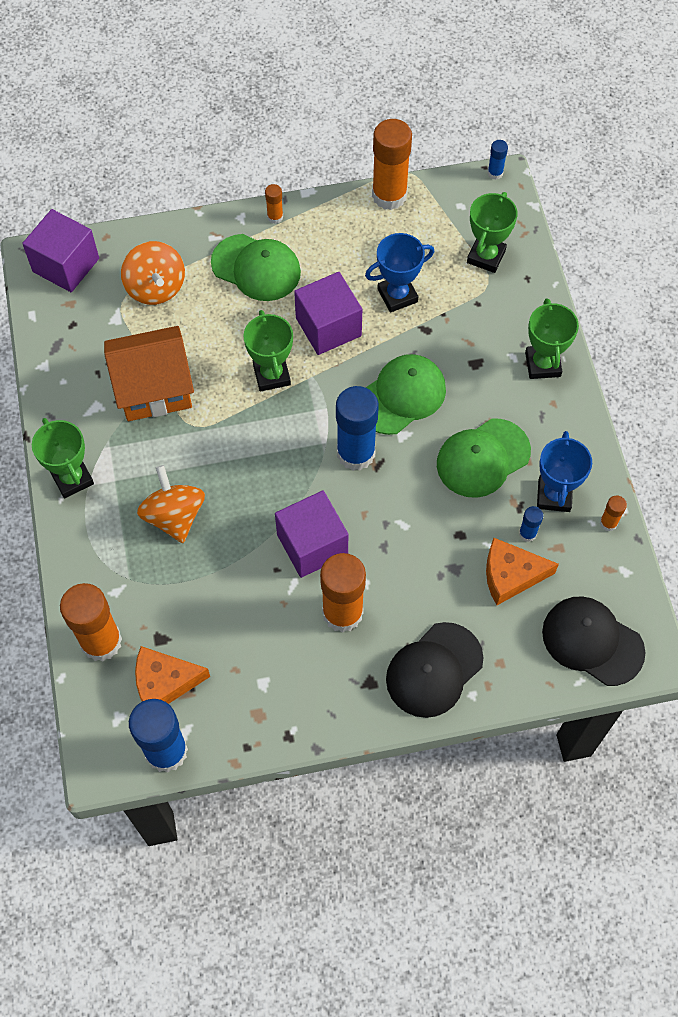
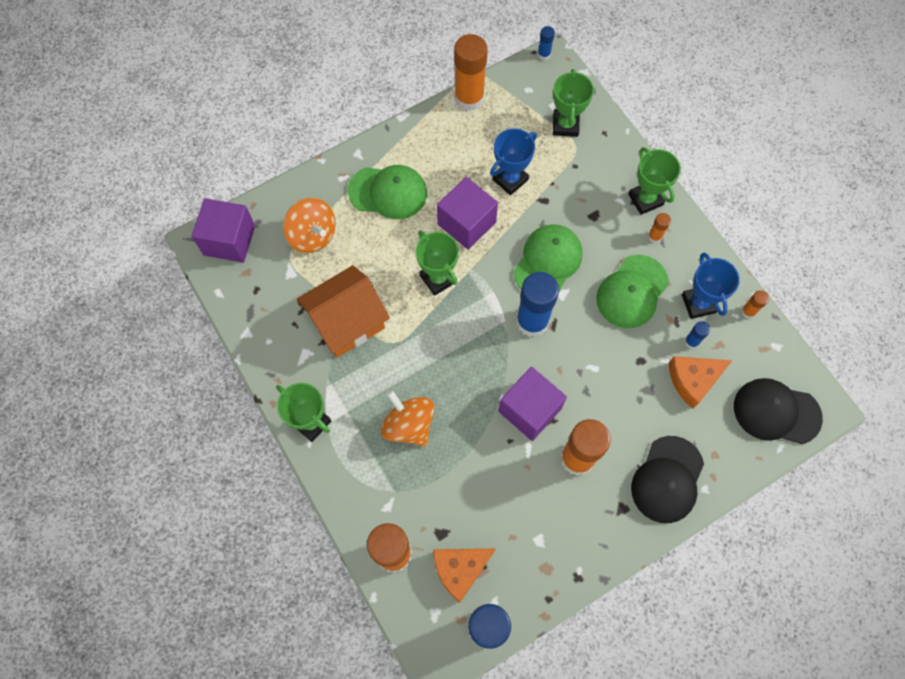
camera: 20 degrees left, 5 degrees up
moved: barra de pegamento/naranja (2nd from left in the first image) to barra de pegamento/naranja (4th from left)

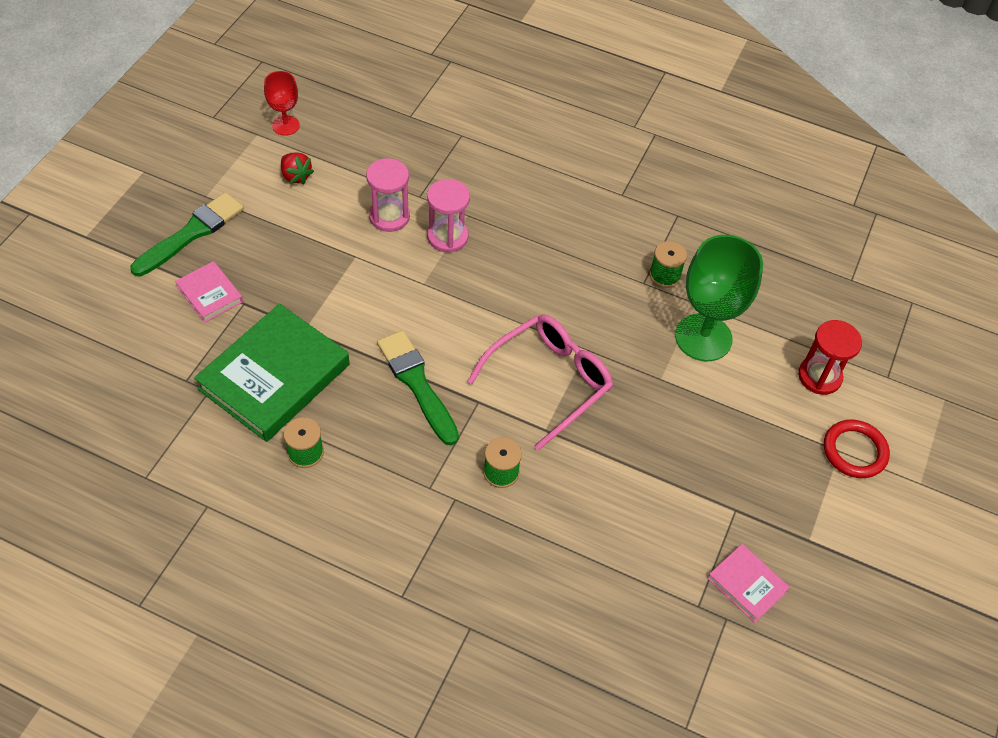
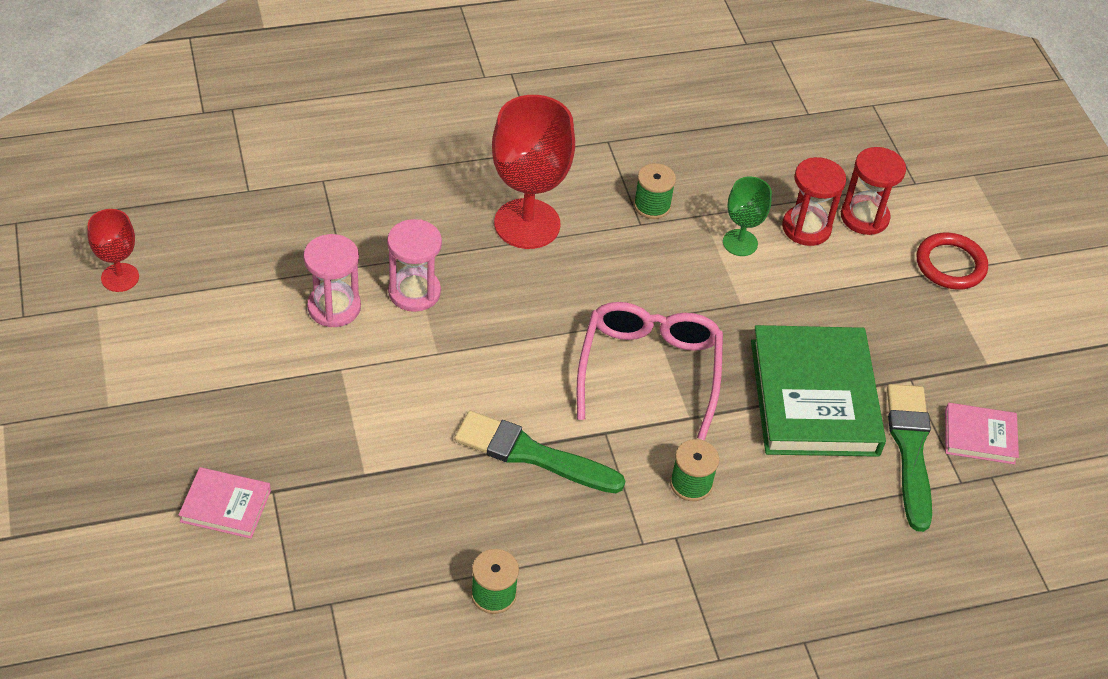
camera: 40 degrees left, 5 degrees down
removed: fresa/rojo
added: copa/rojo (2nd from left); reloj de arena/rojo (1st from left)
moved: pincel/verde (1st from left in the first image) to pincel/verde (2nd from left); libro/verde
resized: copa/verde x0.53

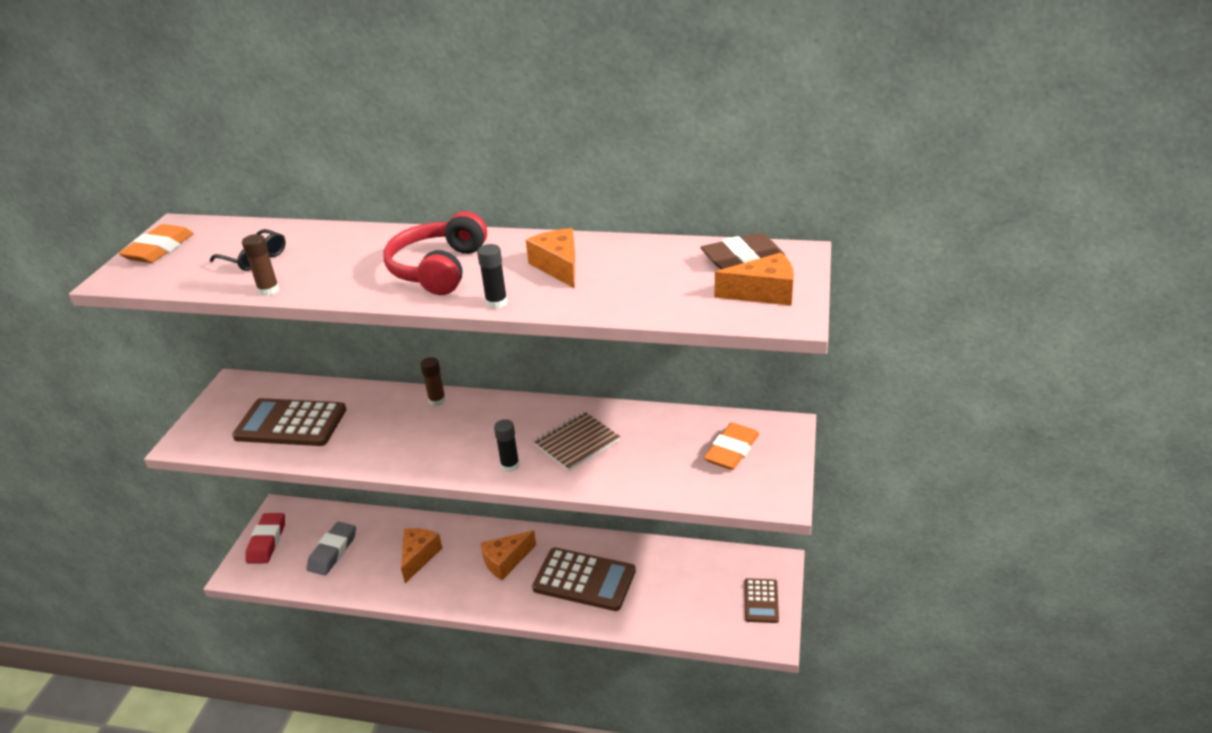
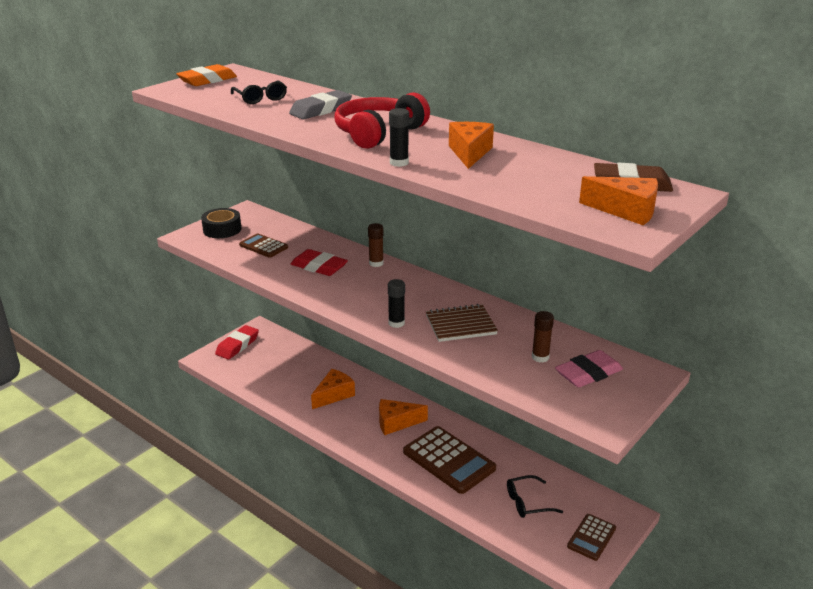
camera: 25 degrees right, 5 degrees down
added: cinta adhesiva/negro; goma de borrar/rojo (2nd from left); gafas/negro (2nd from left)
moved: barra de pegamento/marrón (1st from left in the first image) to barra de pegamento/marrón (2nd from left); goma de borrar/gris
recoloured: goma de borrar/naranja (2nd from left) to goma de borrar/rosa
resized: calculadora/marrón (1st from left) x0.55

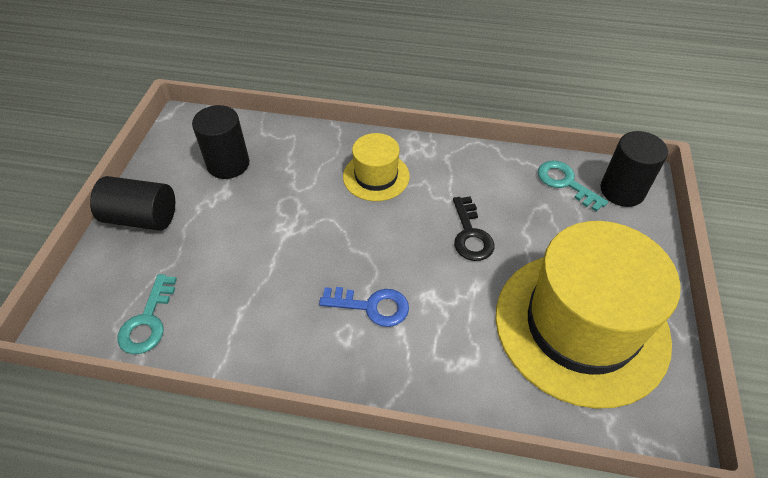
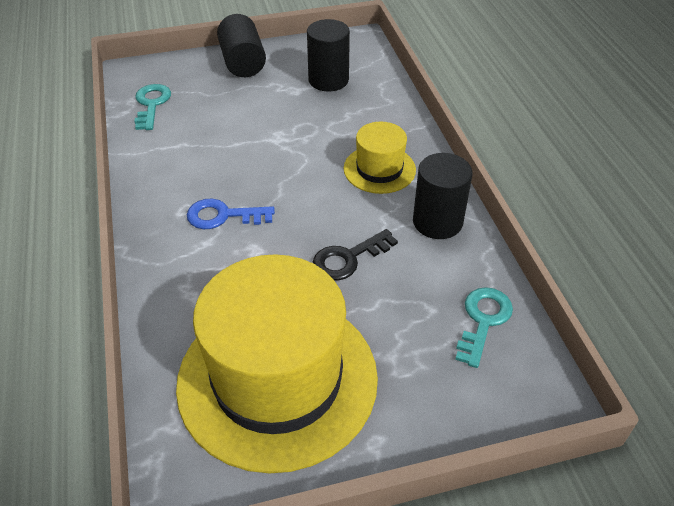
camera: 65 degrees right, 5 degrees down
moved: cilindro/negro (3rd from left)
turned: llave/turquesa (1st from left) 105 degrees clockwise; llave/azul 105 degrees clockwise

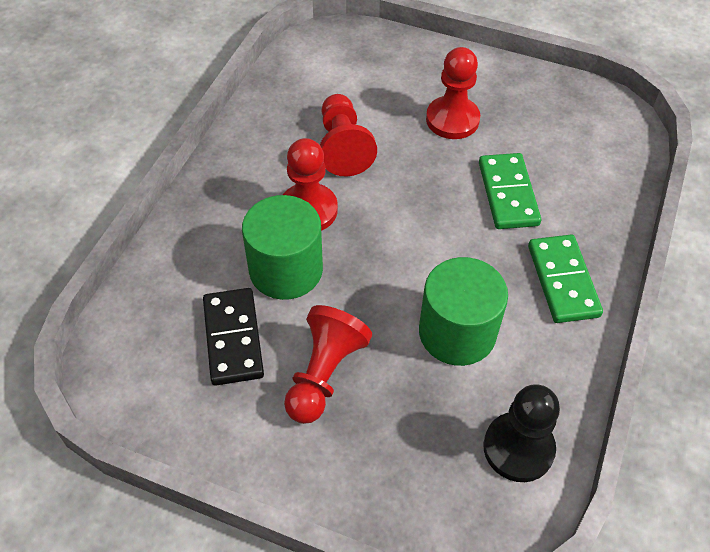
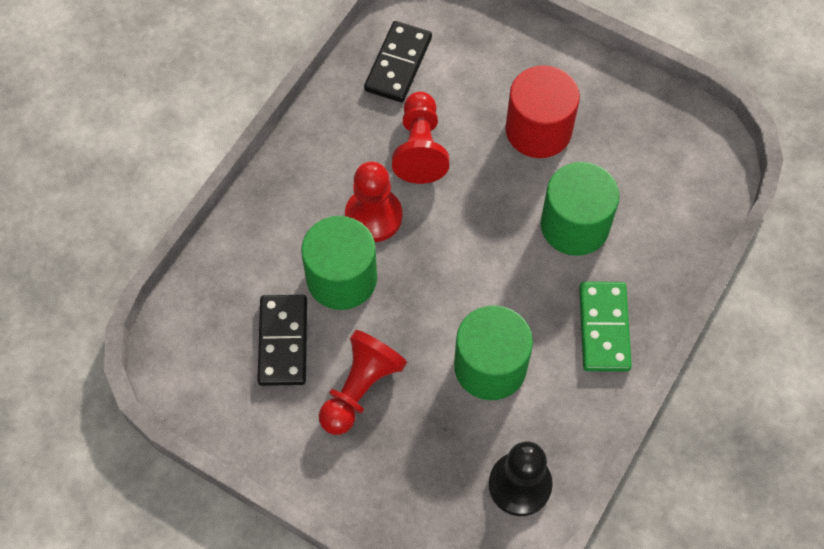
camera: 10 degrees right, 10 degrees up
added: ficha de dominó/negro (2nd from left)
replaced: peón/rojo (4th from left) to cilindro/rojo; ficha de dominó/verde (1st from left) to cilindro/verde (3rd from left)

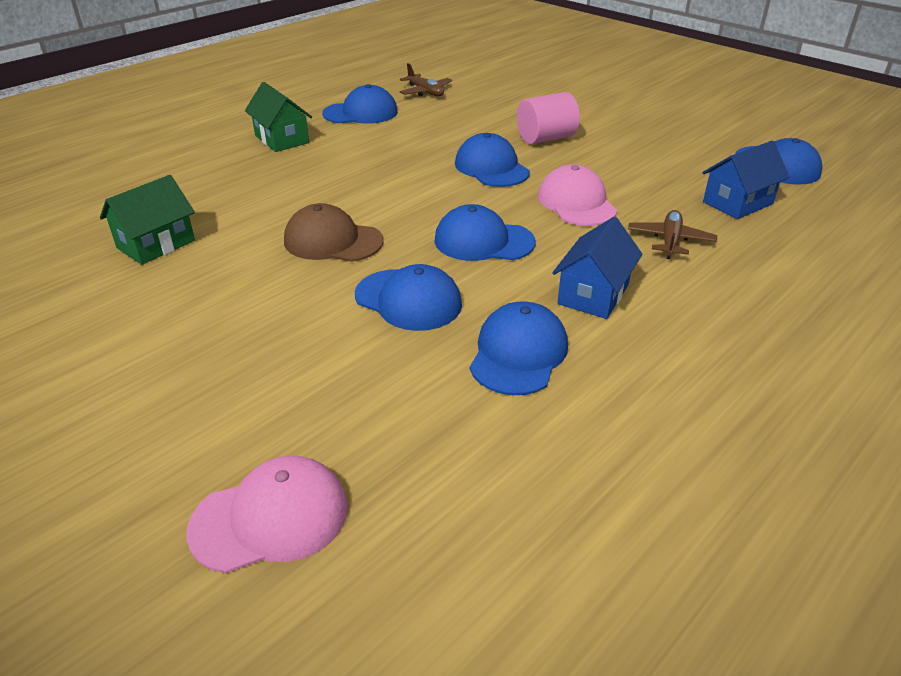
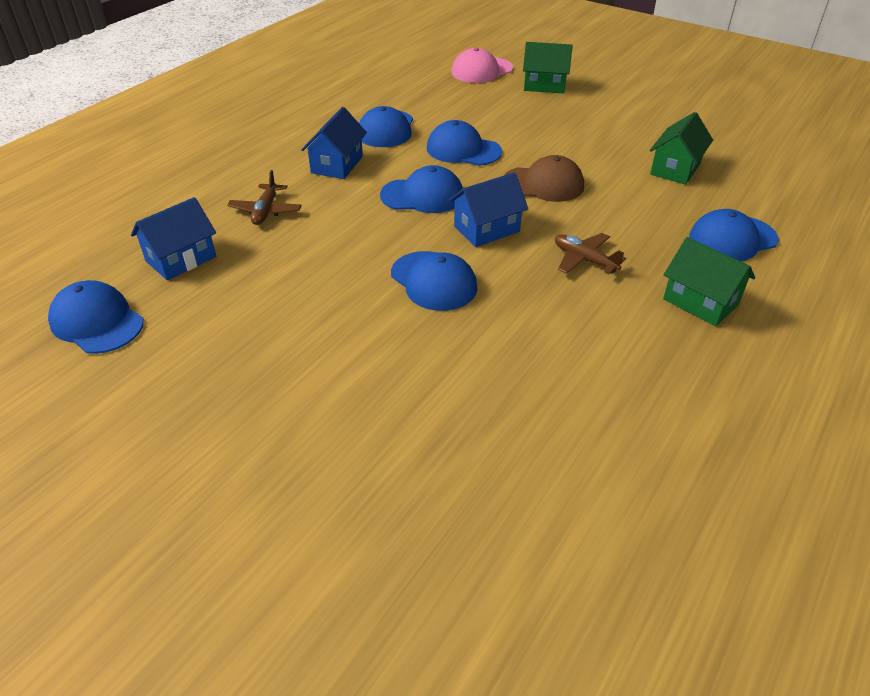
camera: 170 degrees right, 5 degrees up
removed: cilindro/rosa; gorra/rosa (2nd from left)
added: casa/azul (3rd from left); casa/verde (1st from left)
moved: gorra/azul (1st from left in the first image) to gorra/azul (6th from left); avión/marrón (1st from left in the first image) to avión/marrón (2nd from left)

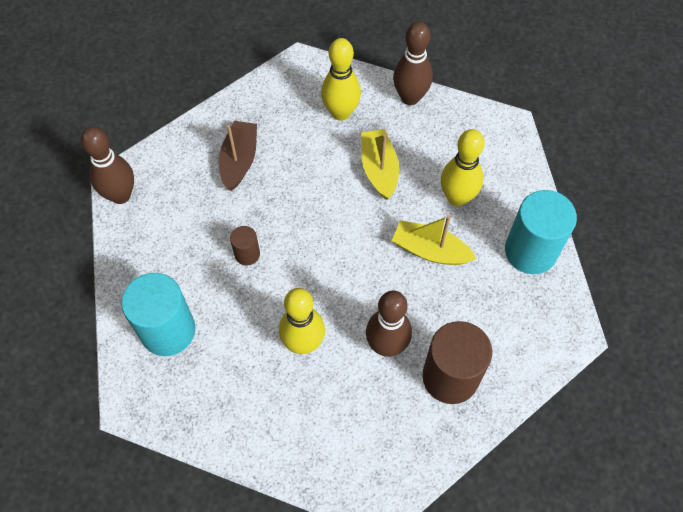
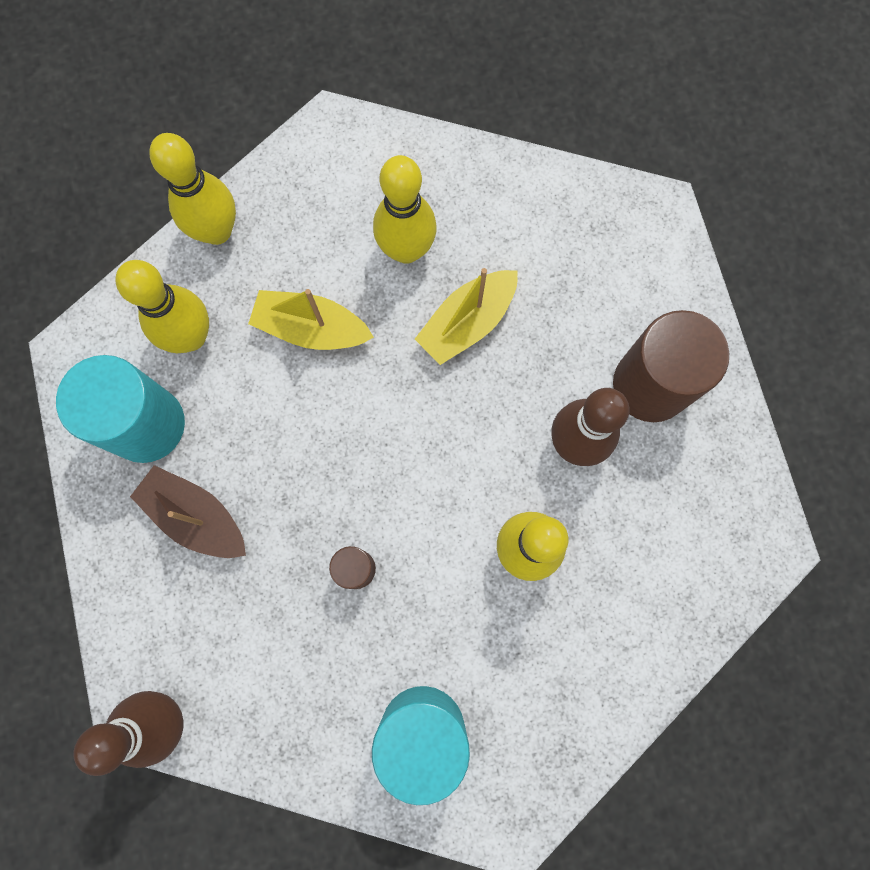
camera: 65 degrees left, 15 degrees up
moved: cilindro/turquesa (2nd from left in the first image) to cilindro/turquesa (1st from left)
recoloured: bolo/marrón (3rd from left) to bolo/amarillo (2nd from left)

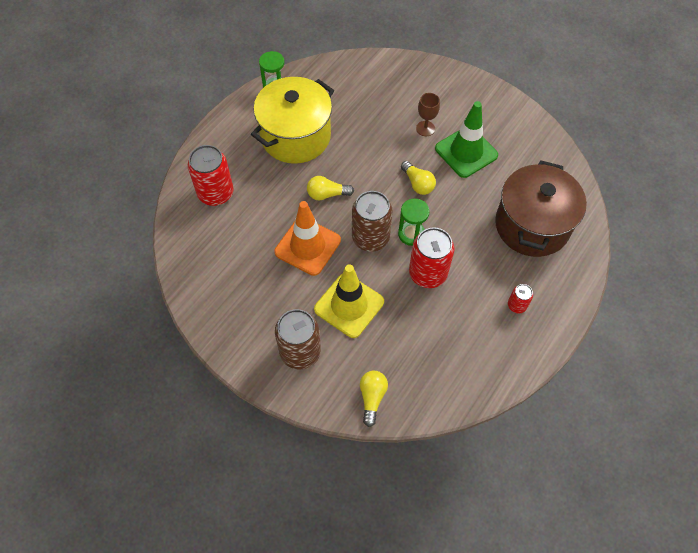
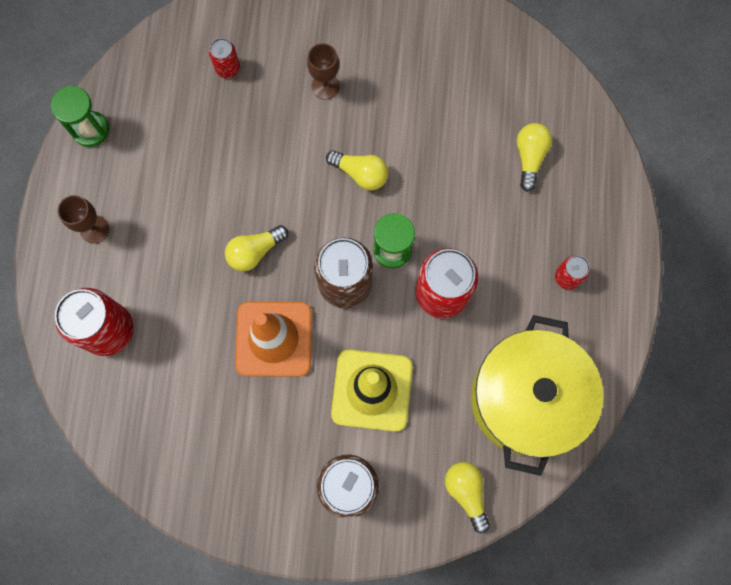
camera: 30 degrees left, 15 degrees up
removed: cono de tráfico/verde
added: copa/marrón (1st from left); lata/rojo (2nd from left)
moved: olla/amarillo
replaced: olla/marrón to bombilla/amarillo (4th from left)

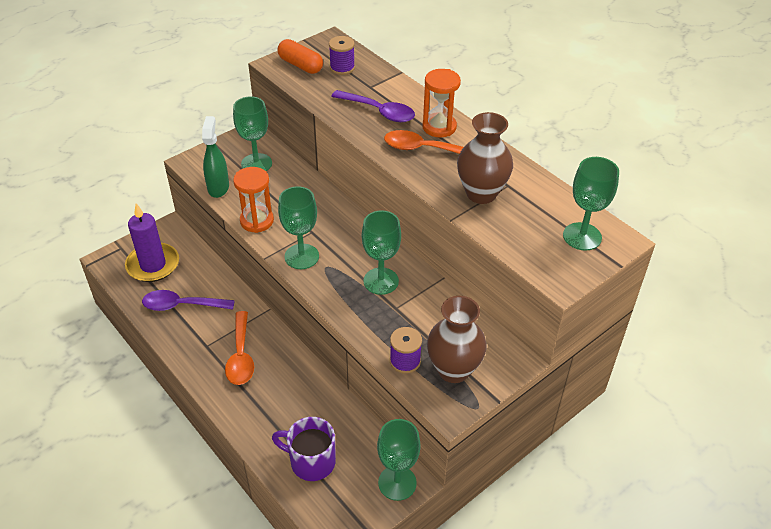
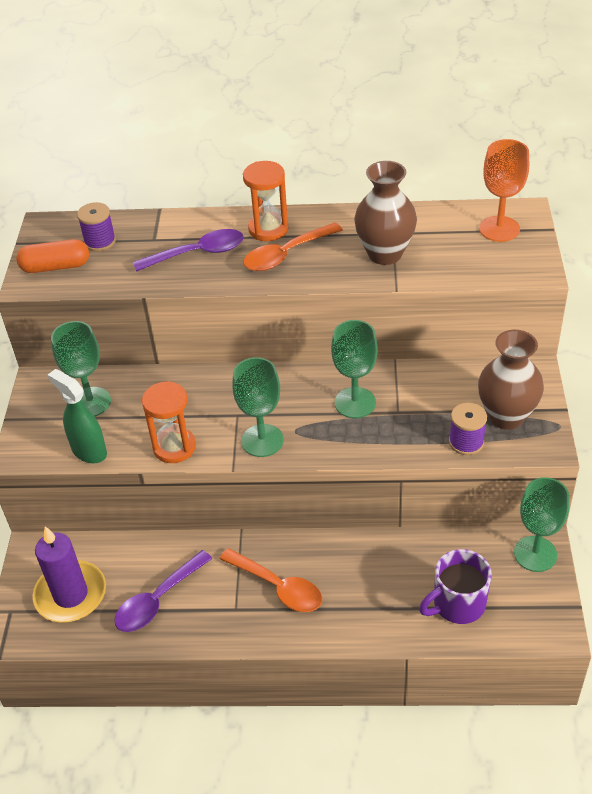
camera: 45 degrees left, 0 degrees up
recoloured: copa/verde (5th from left) to copa/naranja

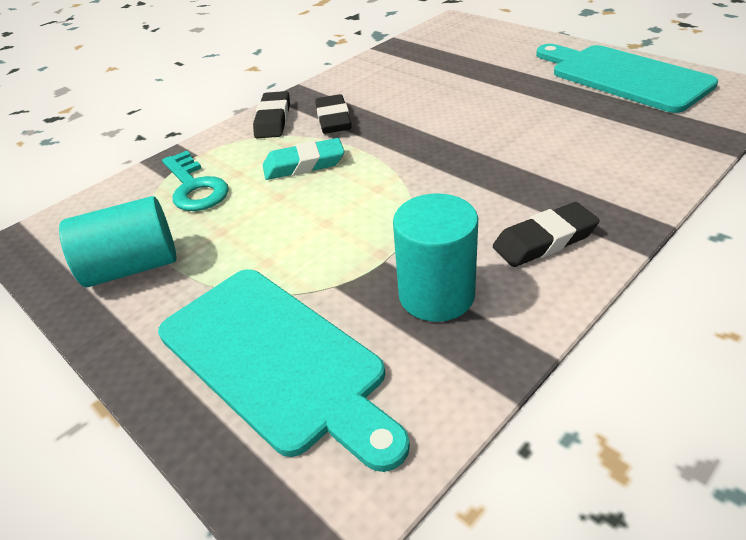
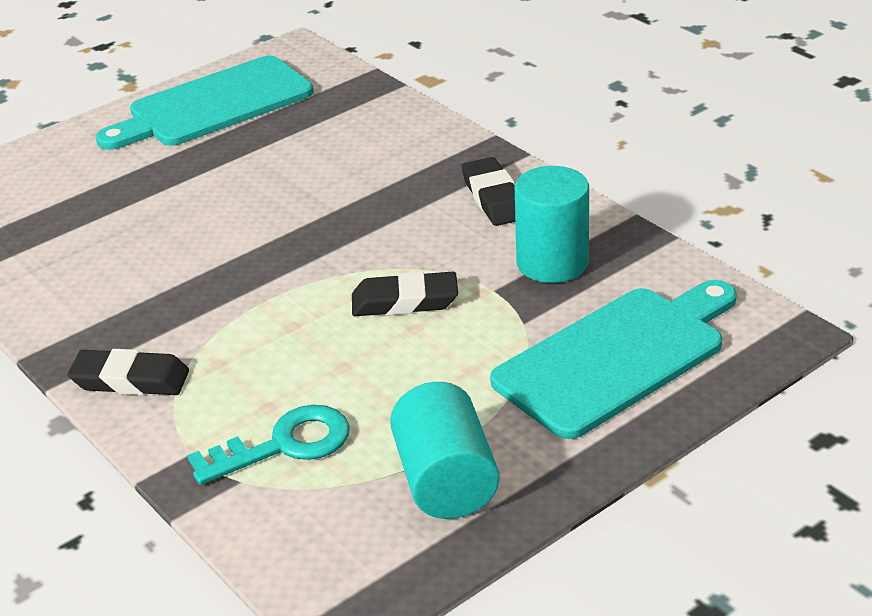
camera: 85 degrees left, 5 degrees down
removed: goma de borrar/turquesa
moved: goma de borrar/negro (2nd from left)

